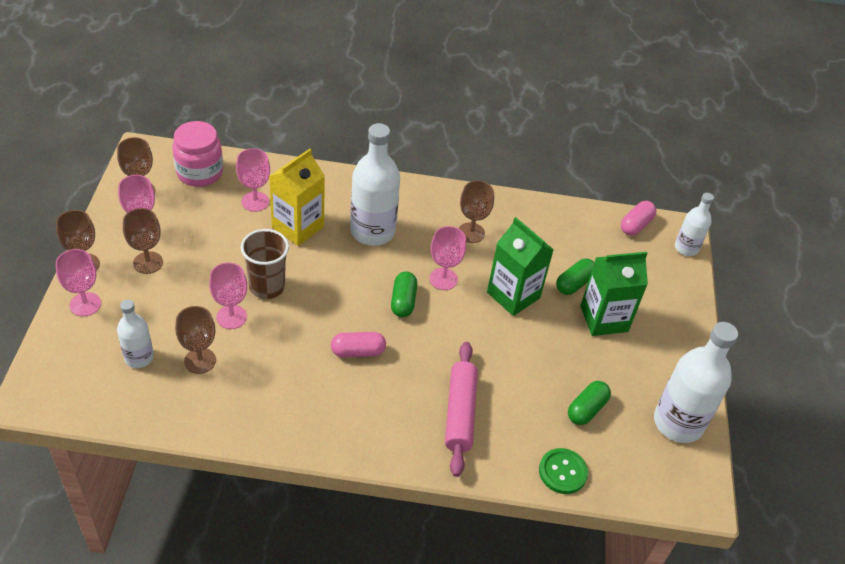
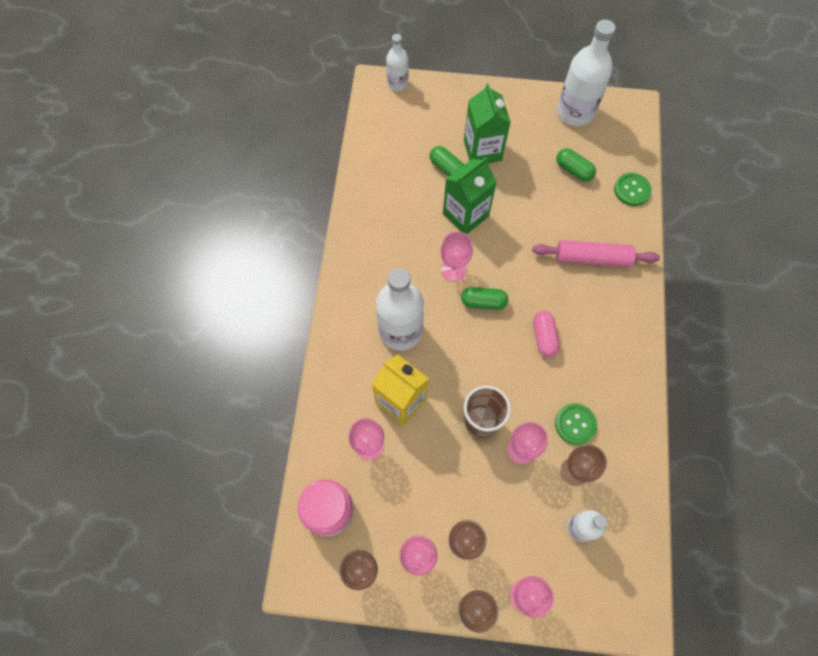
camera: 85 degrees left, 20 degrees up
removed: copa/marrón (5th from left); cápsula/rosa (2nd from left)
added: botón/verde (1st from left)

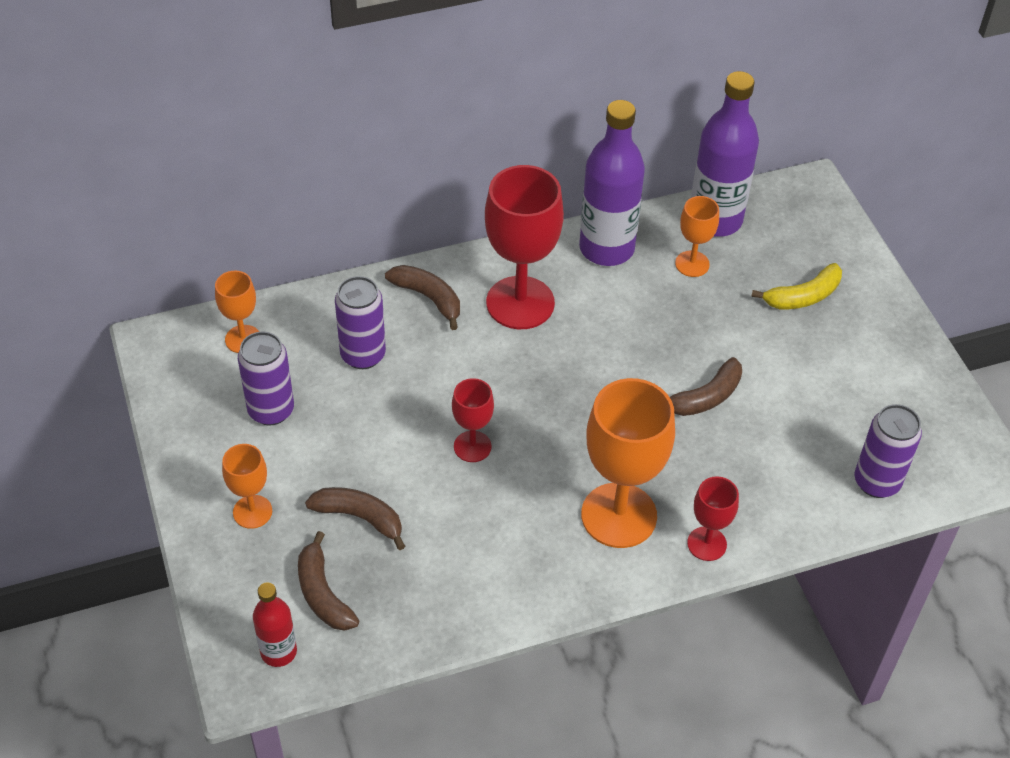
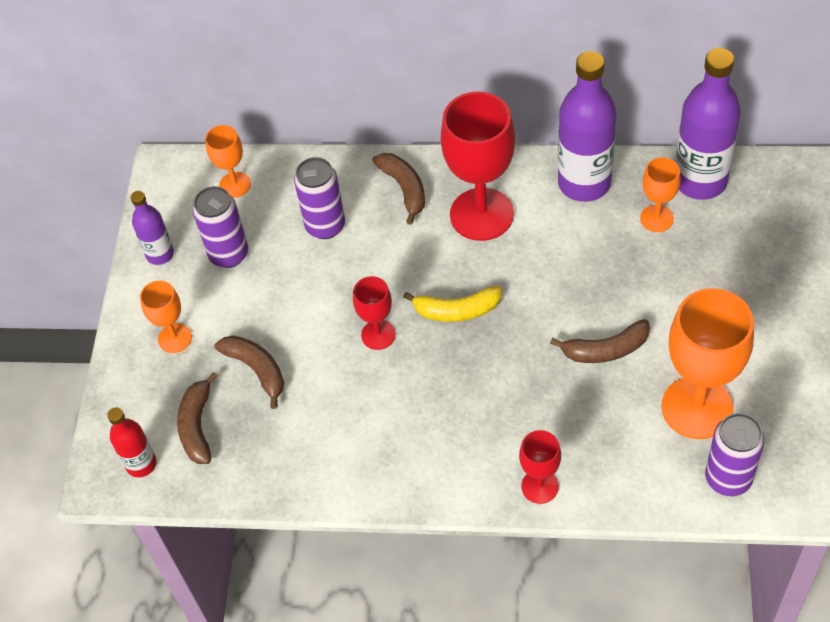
camera: 30 degrees right, 5 degrees up
added: botella/morado (1st from left)
moved: copa/naranja (3rd from left in the first image) to copa/naranja (4th from left); plátano/amarillo

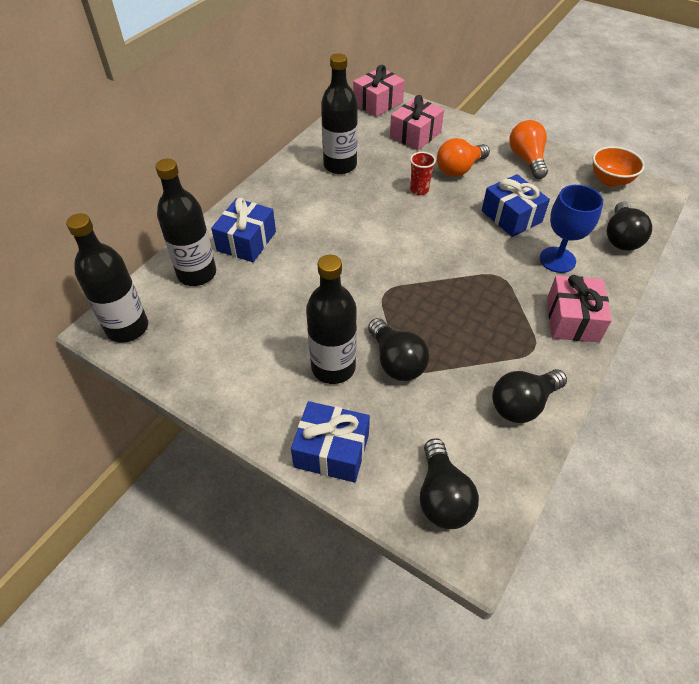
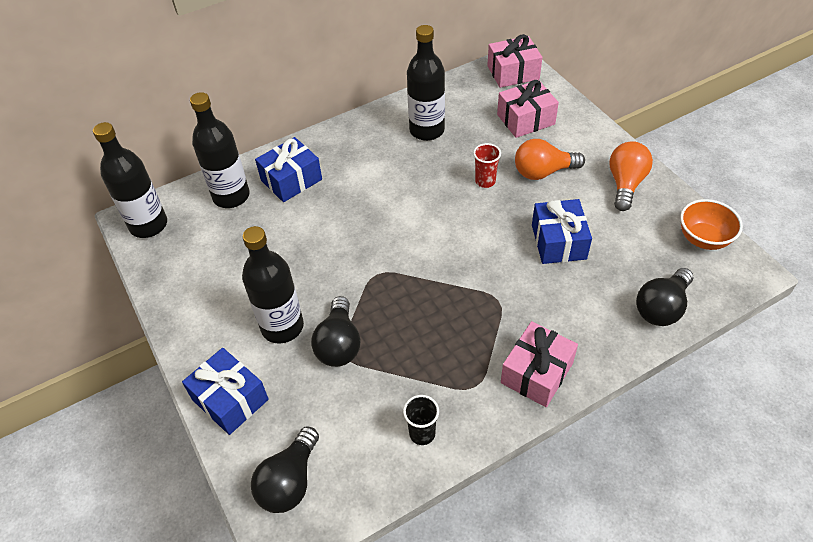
camera: 30 degrees right, 0 degrees up
removed: copa/azul
replaced: bombilla/negro (3rd from left) to vaso/negro

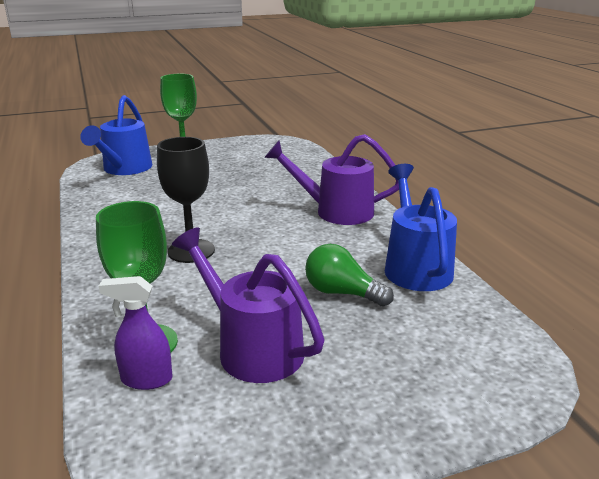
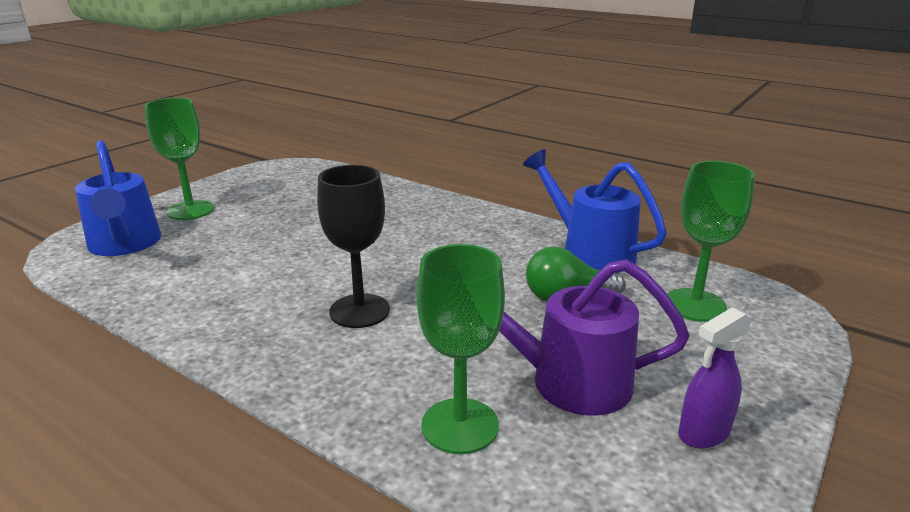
camera: 35 degrees left, 0 degrees up
removed: regadera/morado (2nd from left)
added: copa/verde (3rd from left)
moved: pulverizador/morado

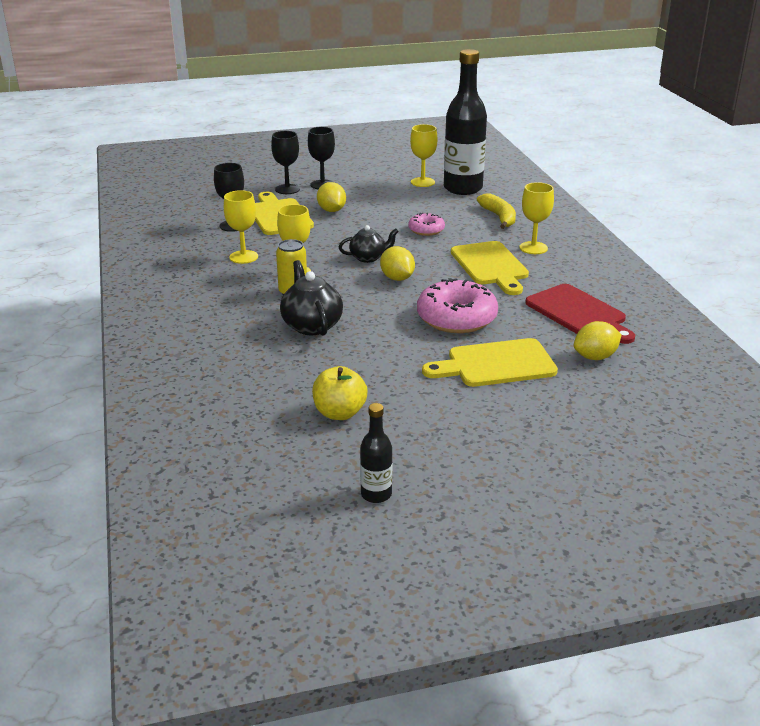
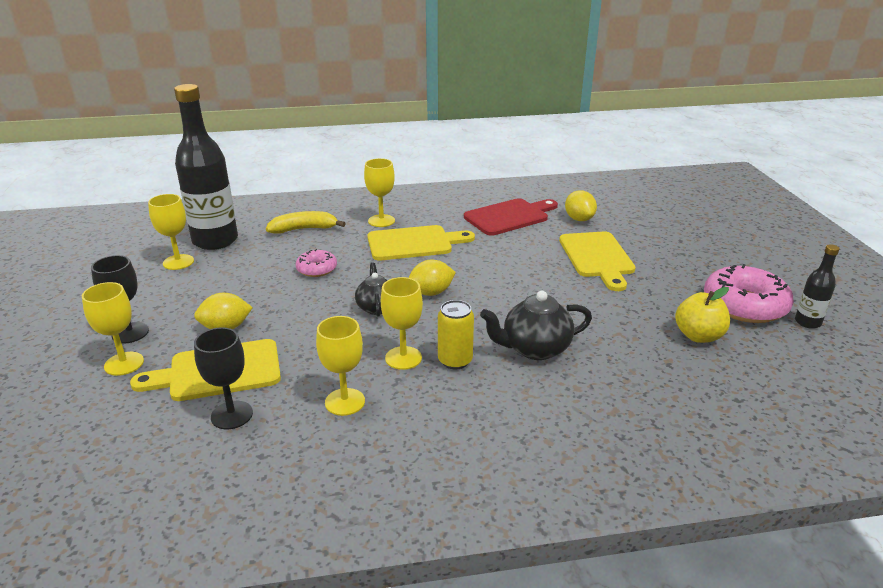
camera: 85 degrees left, 0 degrees up
moved: rosquilla/rosa (2nd from left)
recoloured: copa/negro (2nd from left) to copa/amarillo (1st from left)

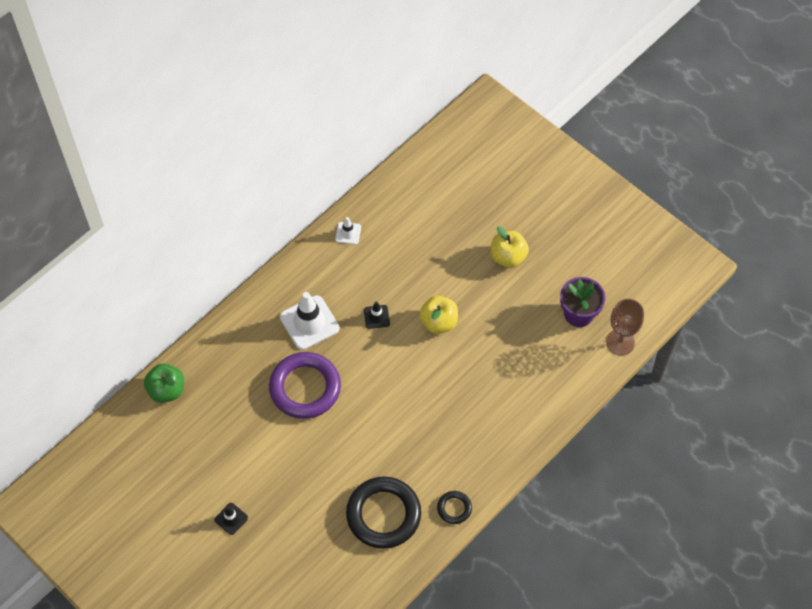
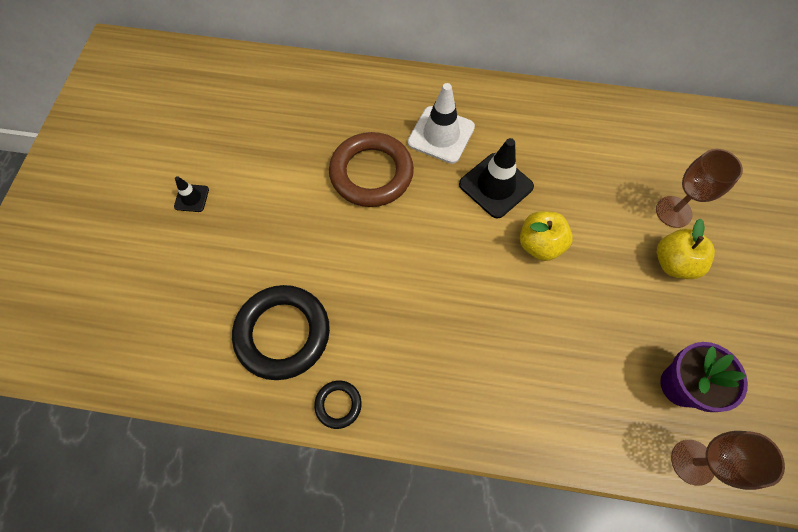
camera: 55 degrees right, 5 degrees up
removed: manzana/verde; cono de tráfico/blanco (2nd from left)
added: copa/marrón (1st from left)
recoloured: anillo/morado to anillo/marrón
resized: cono de tráfico/negro (2nd from left) x1.96

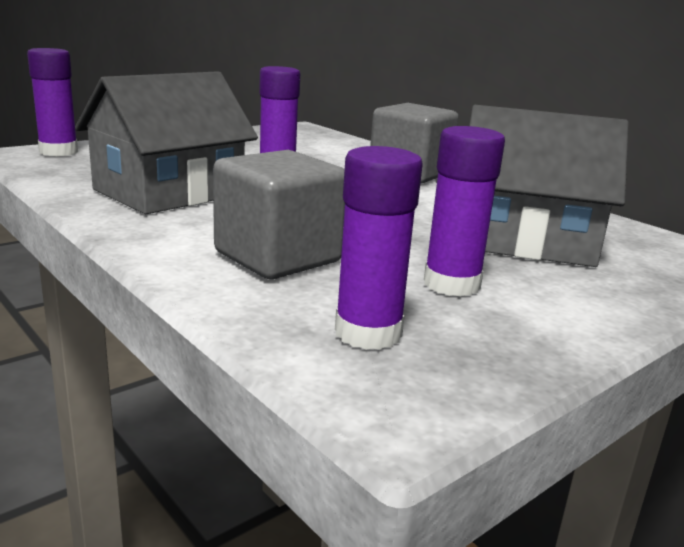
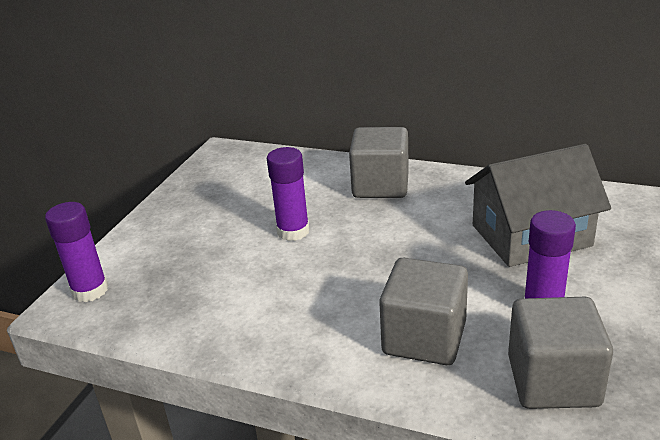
camera: 25 degrees left, 10 degrees up
removed: casa/gris (1st from left)
replaced: barra de pegamento/morado (3rd from left) to cubo/gris (3rd from left)

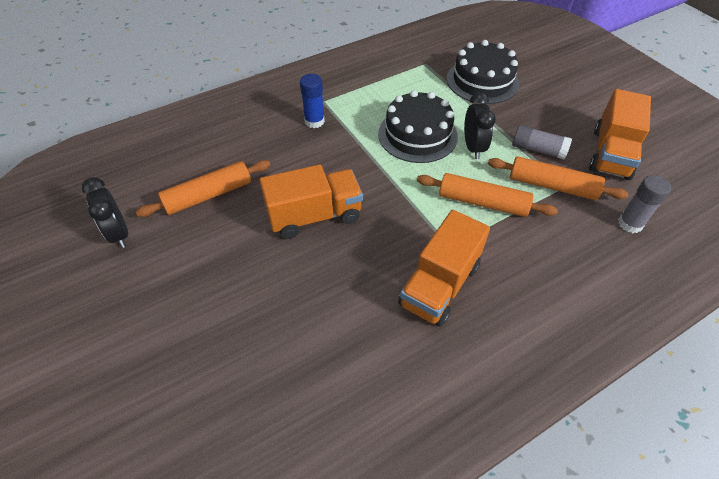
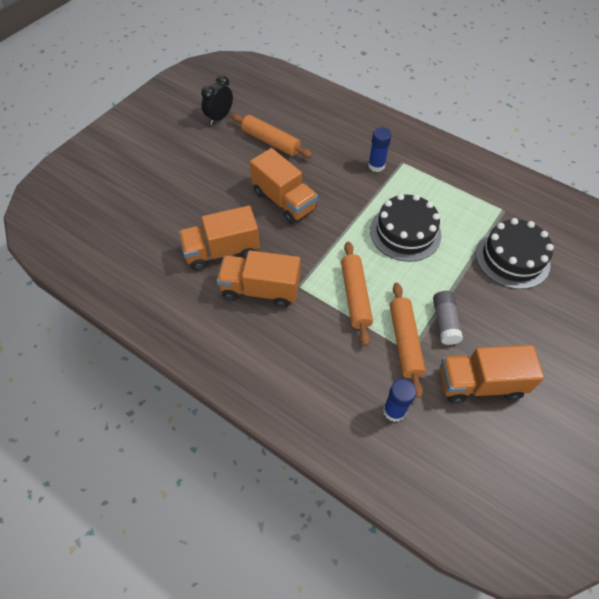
camera: 65 degrees right, 5 degrees up
removed: despertador/negro (2nd from left)
added: camión/naranja (1st from left)
recoloured: barra de pegamento/gris (2nd from left) to barra de pegamento/azul (2nd from left)

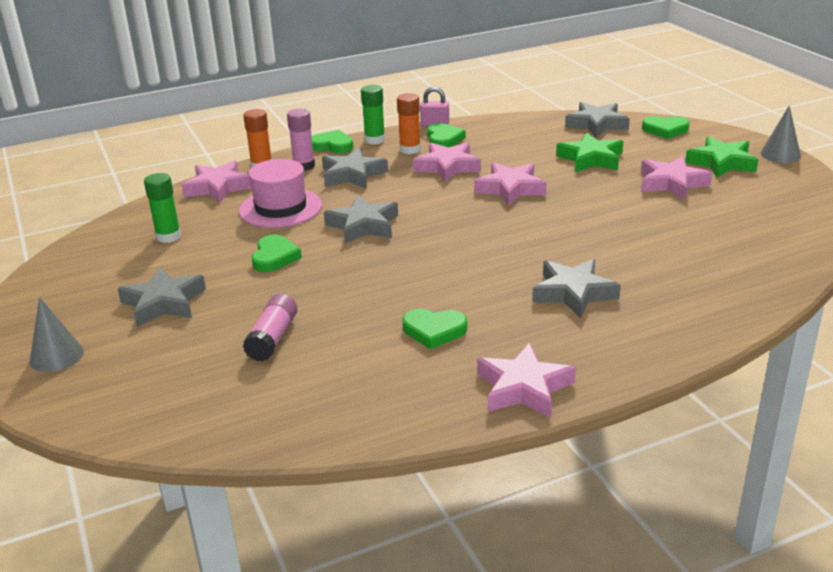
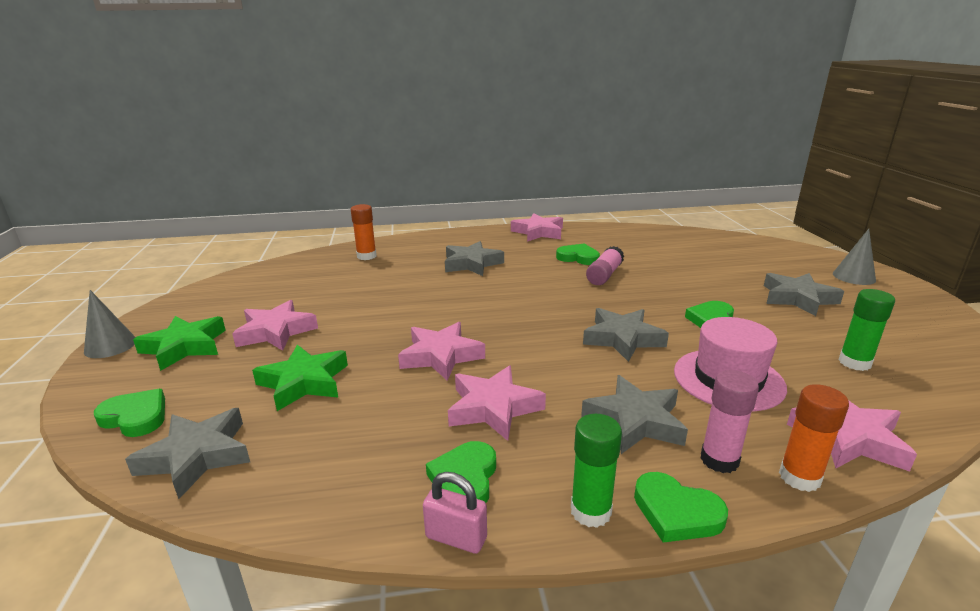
camera: 165 degrees left, 5 degrees down
moved: barra de pegamento/rosa (1st from left); barra de pegamento/naranja (2nd from left in the first image) to barra de pegamento/naranja (1st from left)

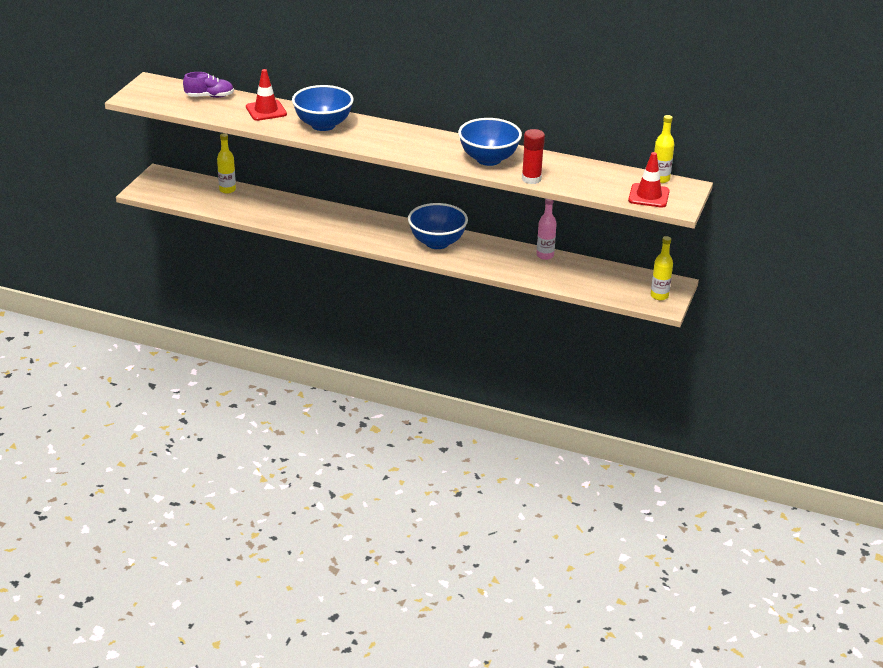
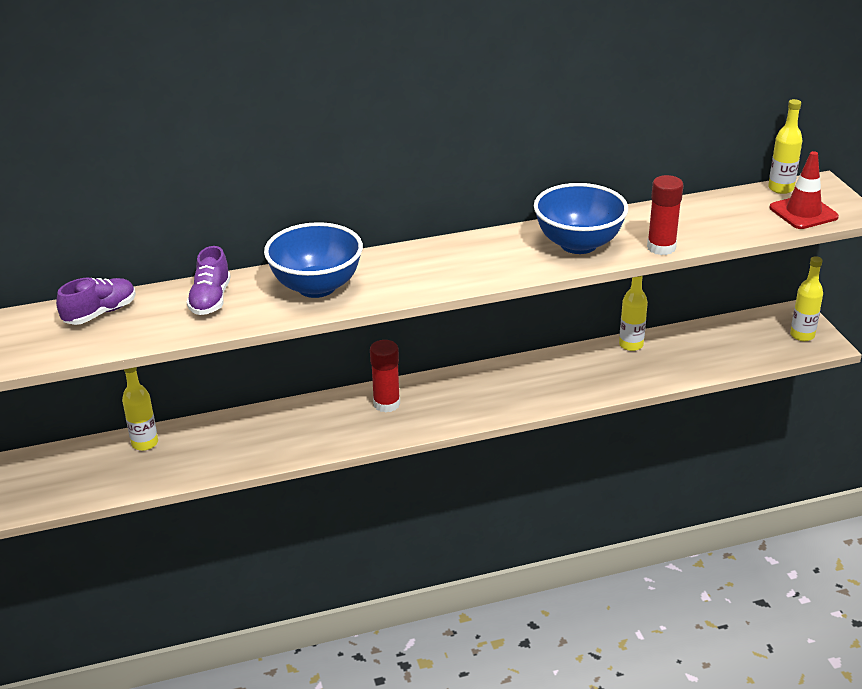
camera: 35 degrees left, 0 degrees up
removed: cuenco/azul (2nd from left)
added: barra de pegamento/rojo (1st from left)
replaced: cono de tráfico/rojo (1st from left) to zapato/morado (2nd from left)
recoloured: botella/rosa to botella/amarillo (2nd from left)

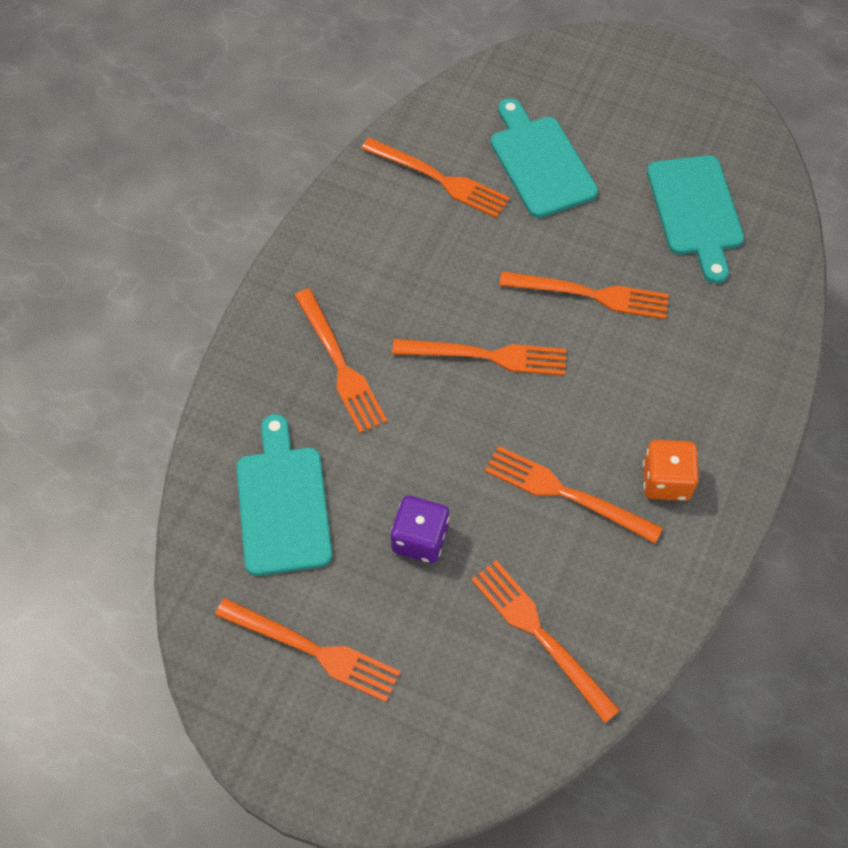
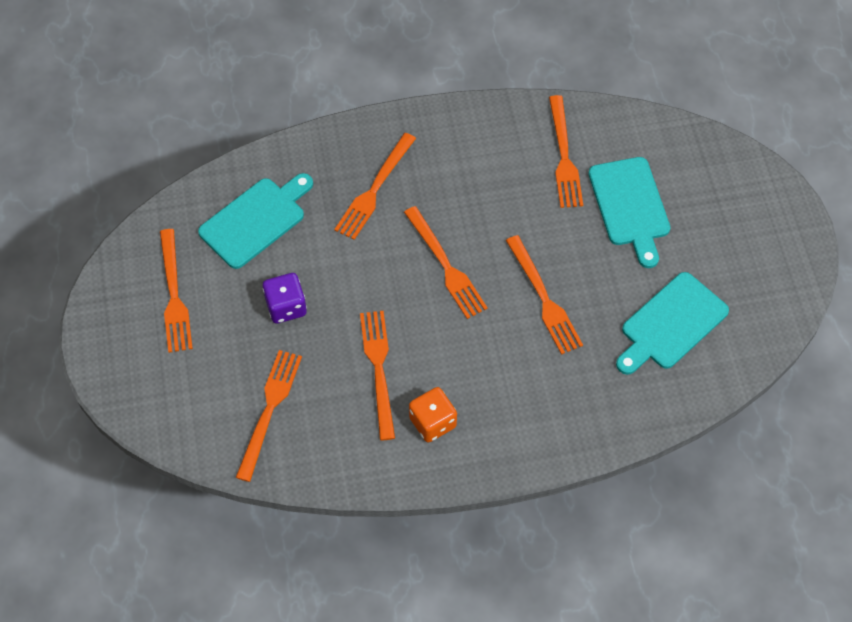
camera: 55 degrees right, 0 degrees up
turned: tabla de cortar/turquesa (2nd from left) 135 degrees clockwise

